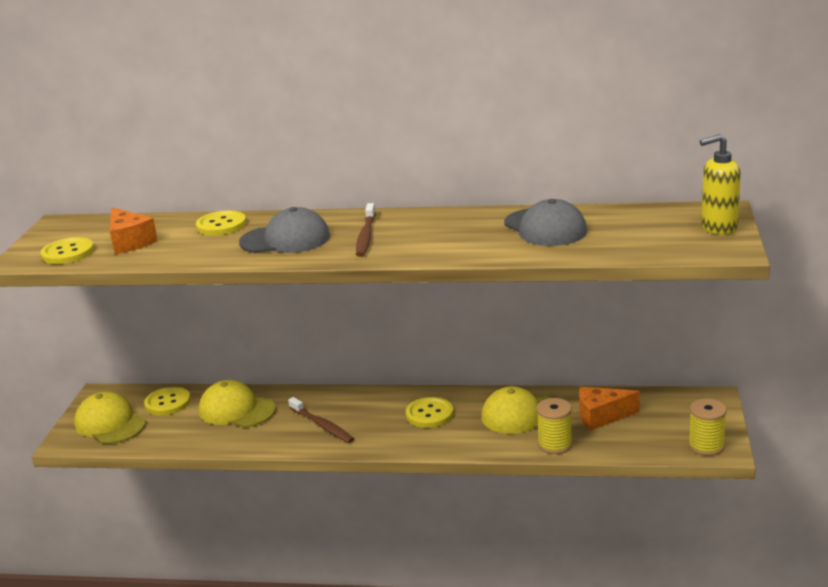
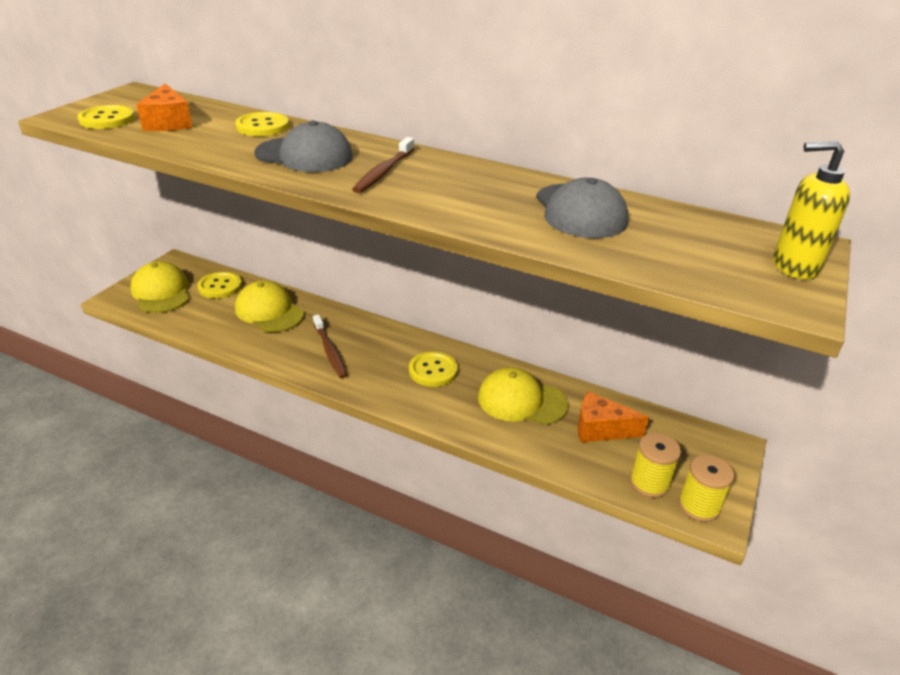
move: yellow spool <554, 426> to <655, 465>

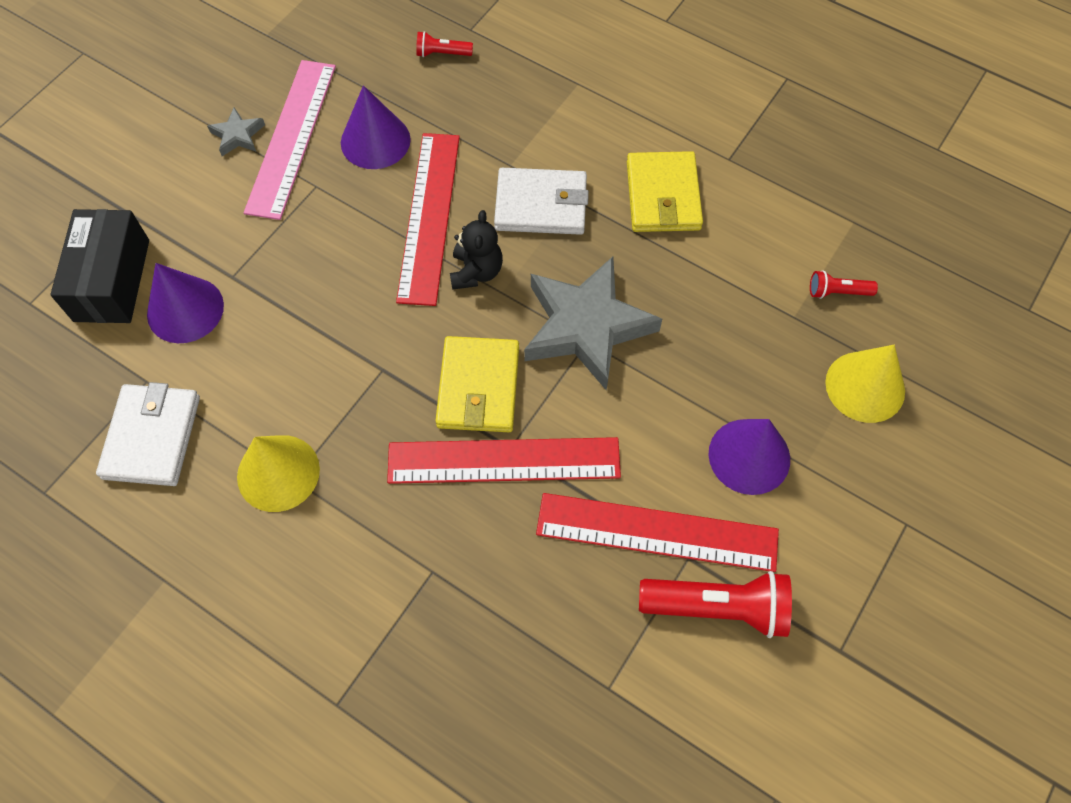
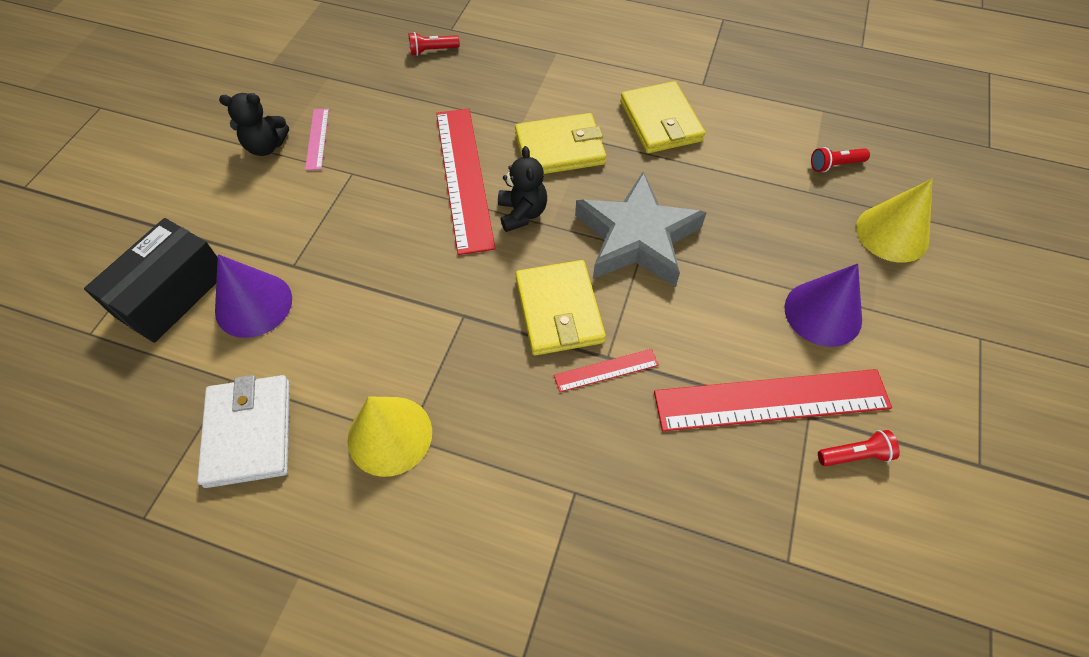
delete: purple cone <376, 127>
replace: grey star <236, 131> to black teddy bear <254, 124>
recolor: white wallet <541, 201> to yellow wallet <560, 143>
rotate: black box <99, 266> = <151, 280> 45 degrees clockwise
resize: pink ruler <290, 140> = <317, 139> x0.46; red ruler <504, 460> = <606, 370> x0.46; red flashlight <715, 604> = <859, 448> x0.50

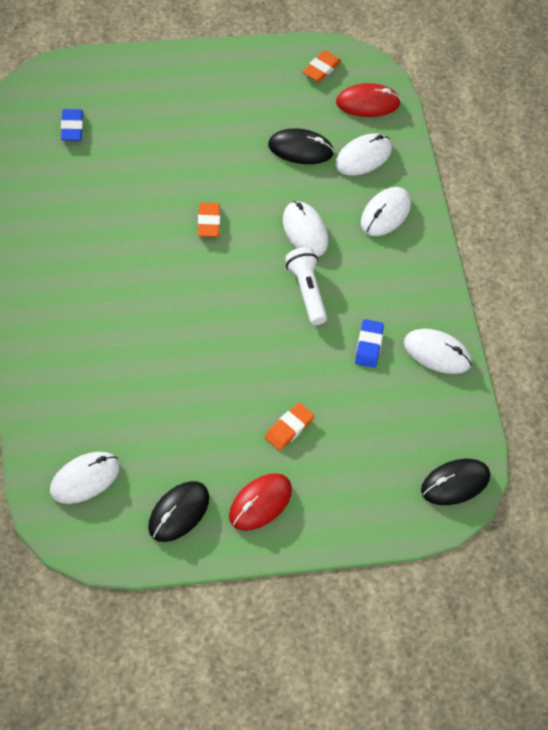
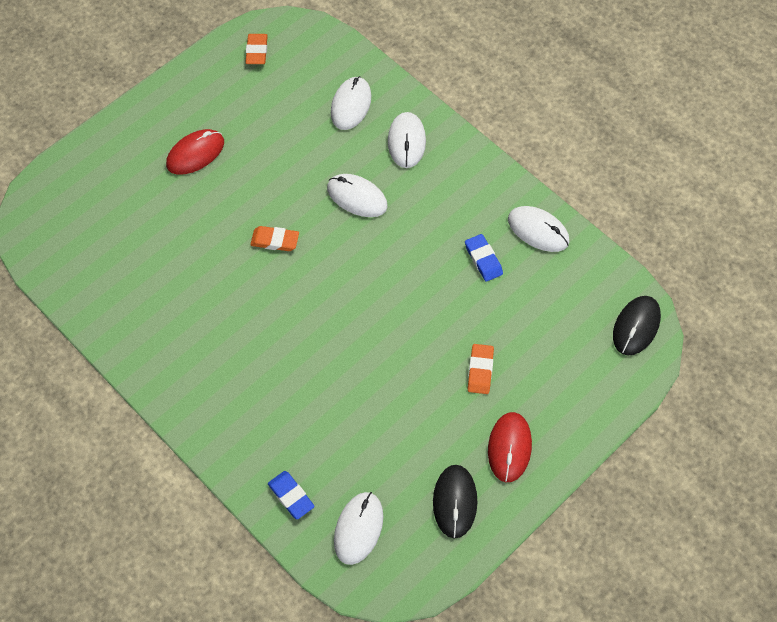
delete: black mouse <301, 146>; white flashlight <306, 286>
move: red mouse <368, 100> to <195, 152>; blue eraser <72, 125> to <291, 495>
rotate: orange eraser <209, 220> = <274, 238> 45 degrees counterclockwise; white mouse <438, 351> = <539, 229> 45 degrees clockwise

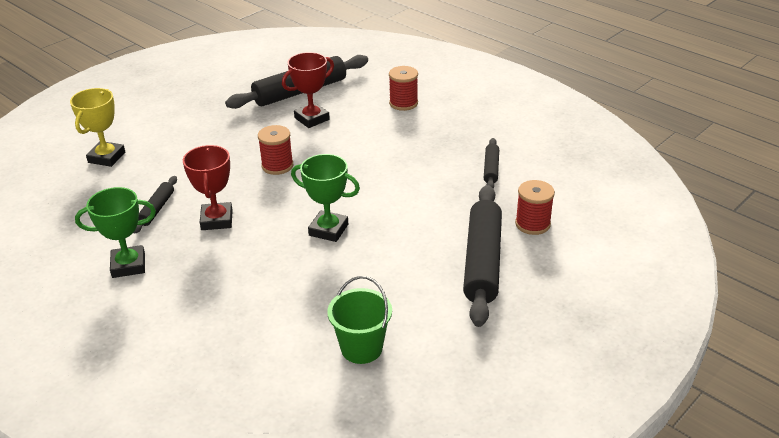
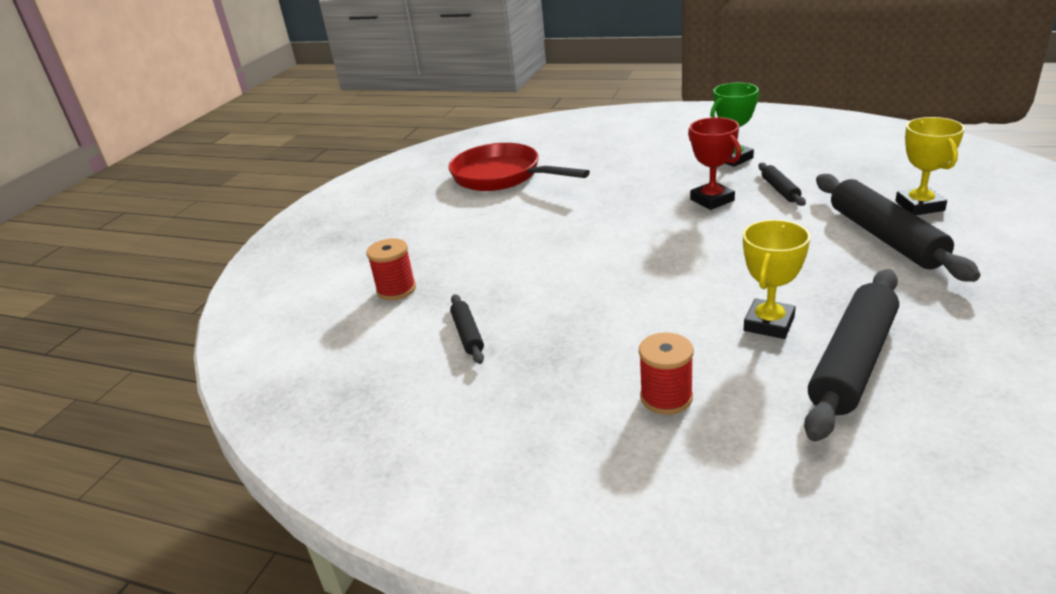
delete: red spool <275, 150>; green trophy <325, 198>
move: black rolling pin <482, 256> to <898, 228>
replace: green bucket <359, 320> to red pan <519, 167>
recolor: red trophy <308, 90> to yellow trophy <776, 279>

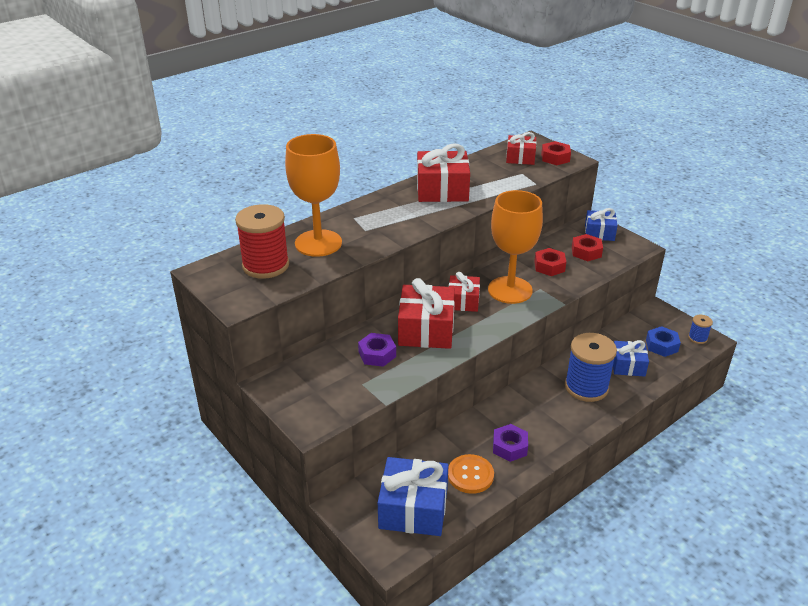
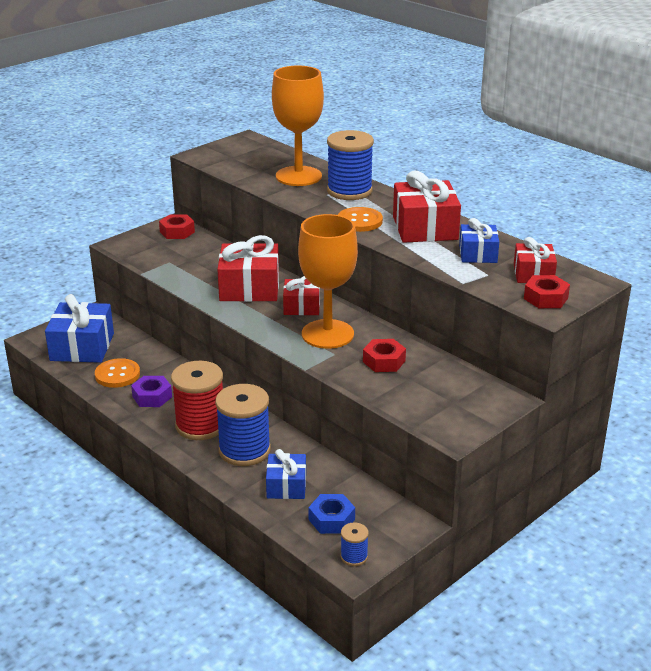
delete: purple nut <377, 350>
insert: blue spool <350, 165>; orange button <360, 219>
move: red spool <262, 241> to <197, 400>; blue gift <601, 224> to <479, 240>; red nut <587, 247> to <177, 226>

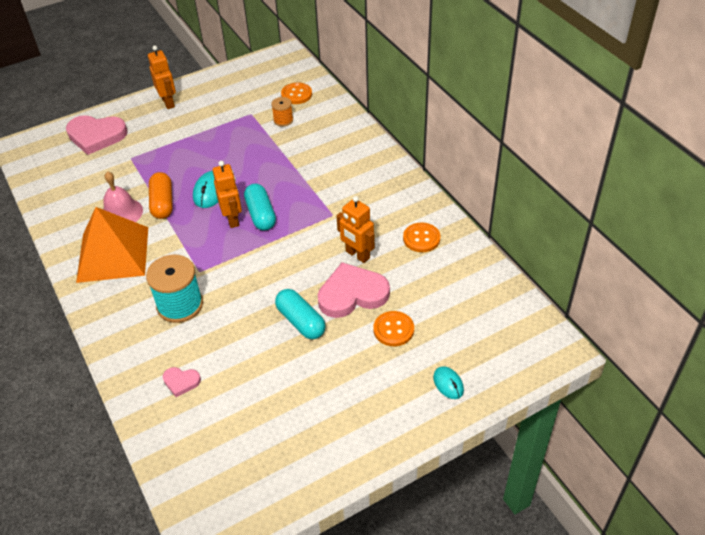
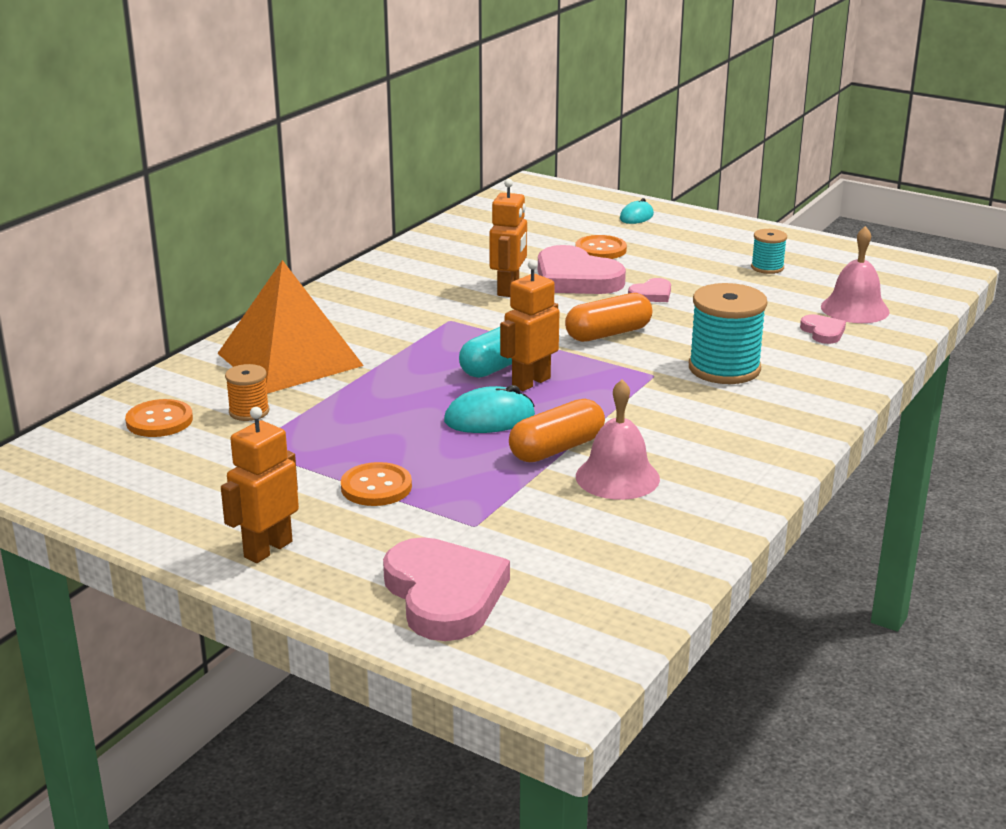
insert: pink bell <855, 274>; turquoise spool <769, 251>; orange capsule <608, 317>
move: orange pyramid <112, 245> to <290, 327>; orange button <422, 237> to <376, 484>
replace: turquoise capsule <300, 314> to pink heart <649, 290>

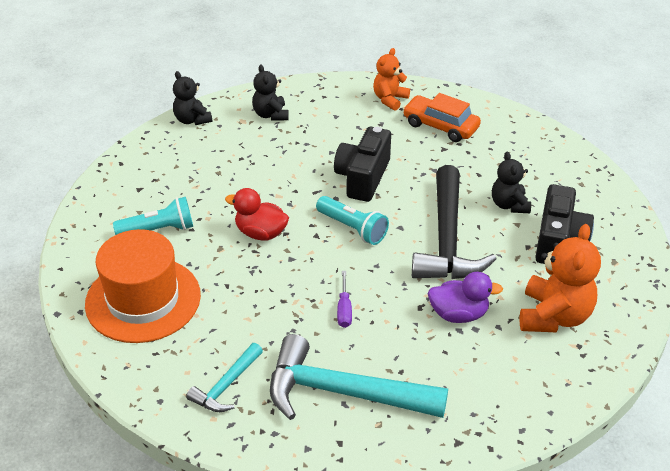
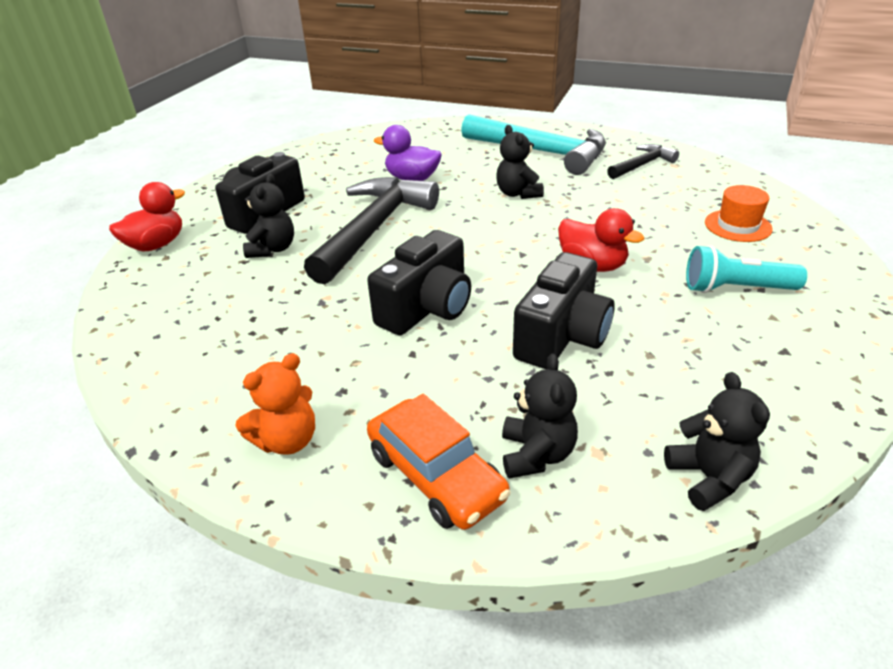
delete: turquoise flashlight <352, 220>; orange teddy bear <560, 278>
insert: red duck <147, 217>; black camera <564, 310>
move: orange car <442, 117> to <438, 462>
replace: purple screwdriver <344, 299> to black teddy bear <520, 162>
recolor: turquoise hammer <224, 377> to black hammer <643, 161>
resize: orange hat <143, 286> = <739, 213> x0.49

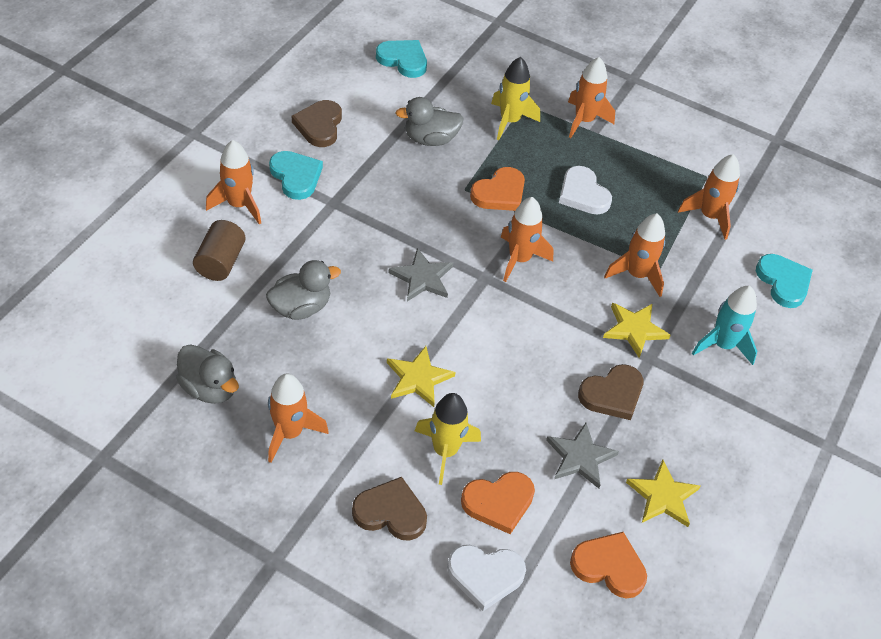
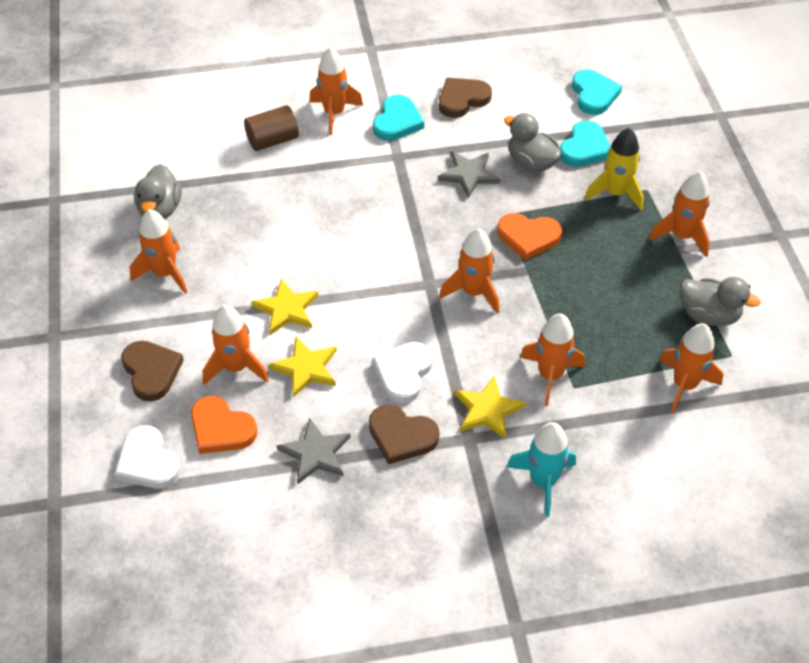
delete: orange heart <608, 565>
move: white heart <585, 190> to <403, 372>; grey star <420, 275> to <469, 174>; turquoise heart <784, 281> to <585, 144>; grey duck <303, 290> to <720, 301>; yellow star <663, 493> to <302, 367>
recolor: yellow rocket <448, 439> to orange rocket <236, 345>

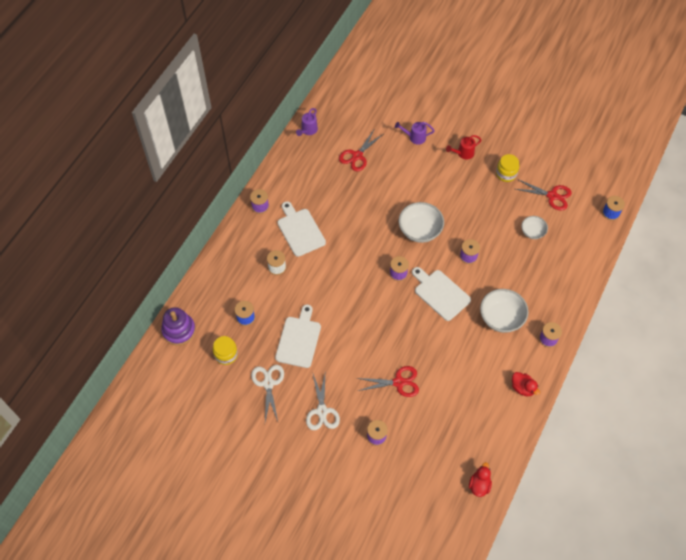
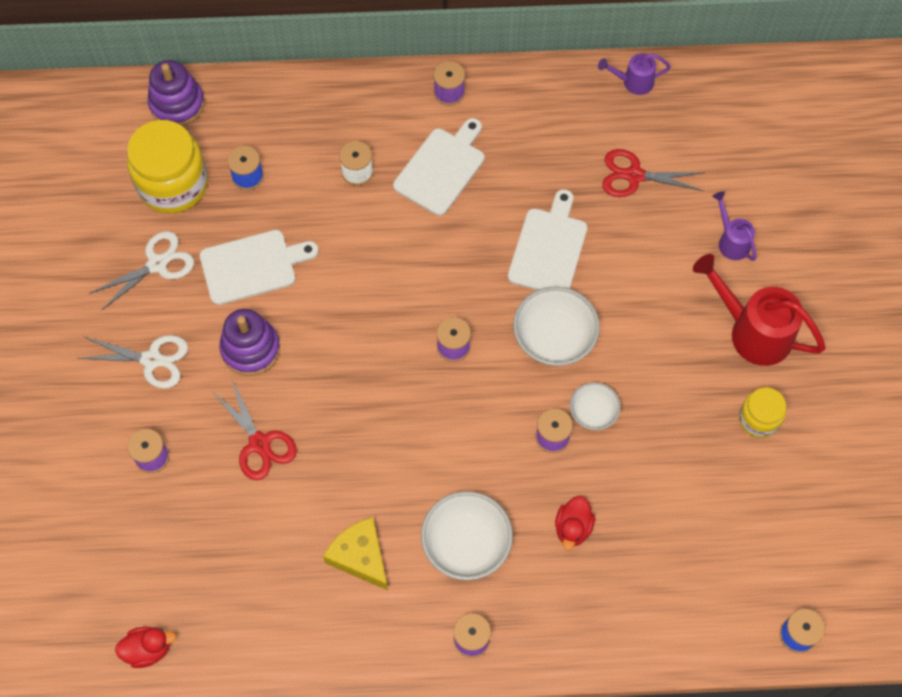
delete: red scissors <544, 194>
insert: purple stacking toy <249, 342>; yellow cheese <355, 553>
move: white bowl <534, 227> to <595, 406>; white cutting board <441, 294> to <547, 239>; red duck <526, 384> to <575, 523>
rotate: white scissors <323, 402> = <134, 362> 135 degrees counterclockwise
resize: red watering can <463, 147> = <759, 310> x1.88; yellow jar <225, 350> = <167, 167> x1.83

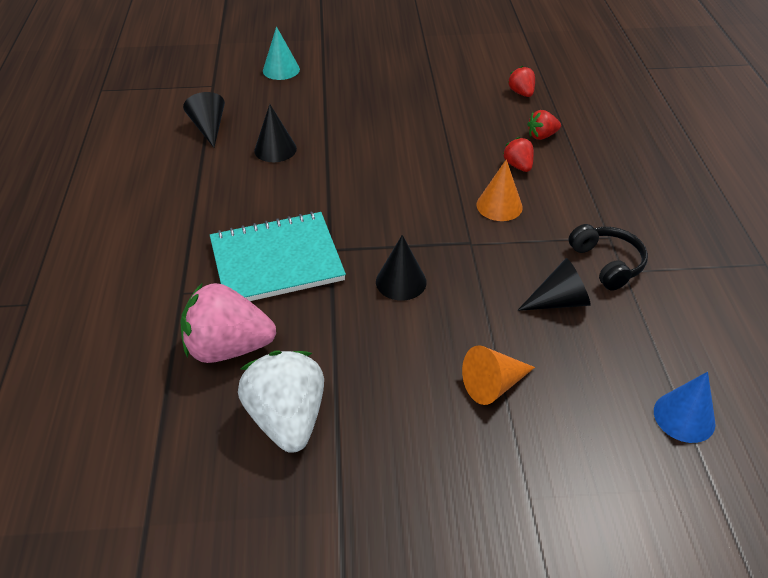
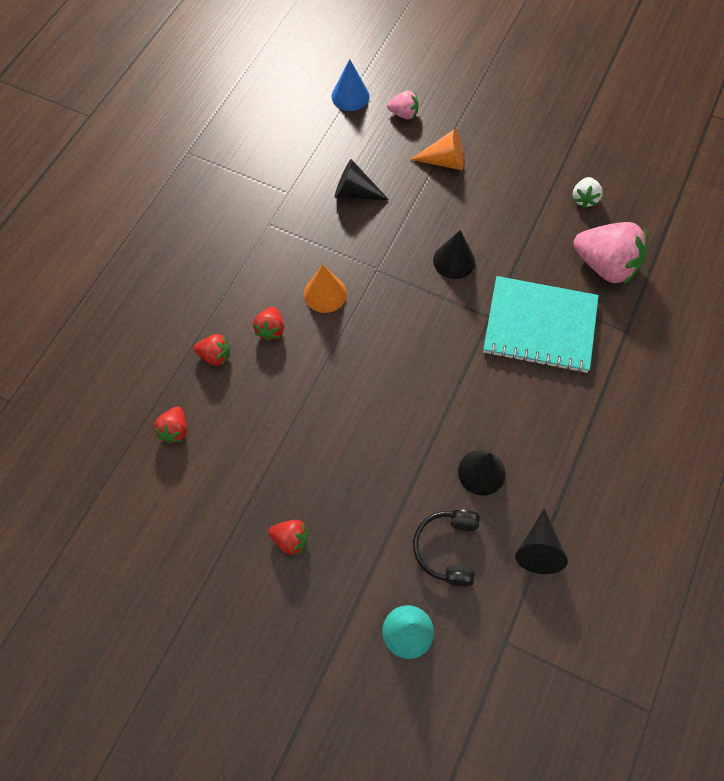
insert: pink strawberry <402, 105>; red strawberry <288, 537>
move: black headphones <608, 257> to <446, 548>
resize: white strawberry <281, 401> = <588, 192> x0.50

